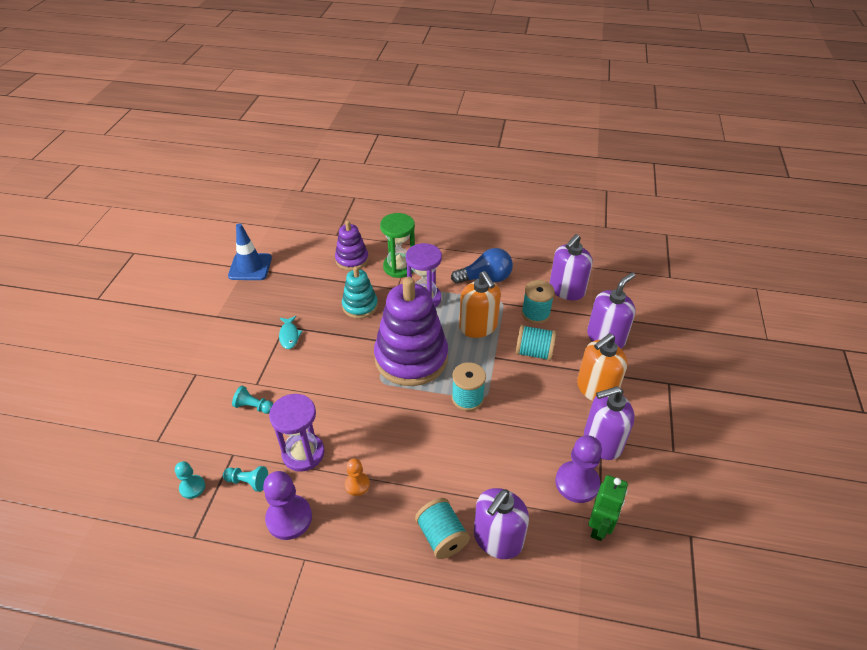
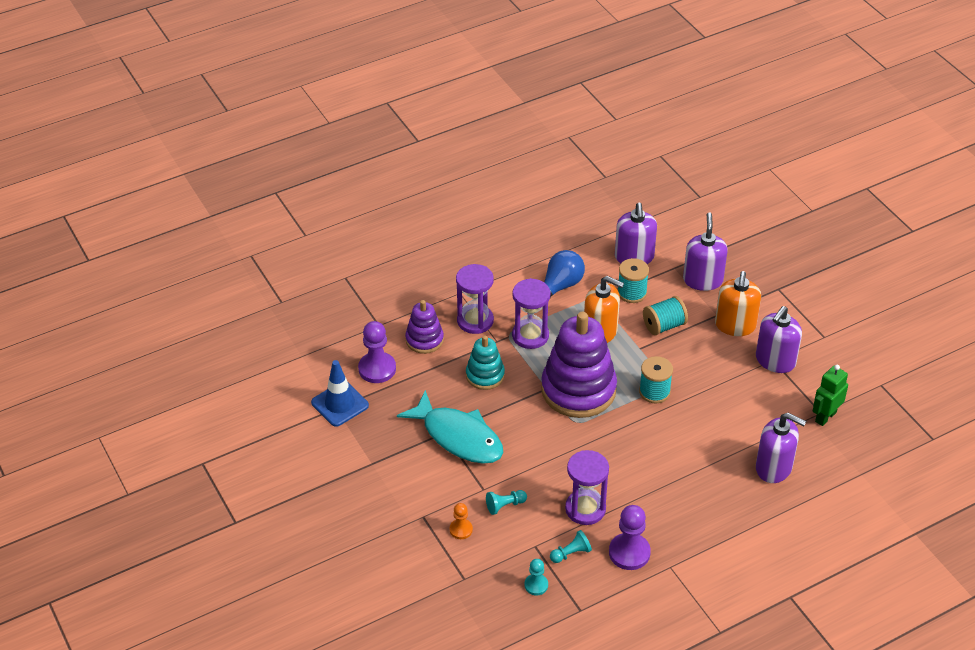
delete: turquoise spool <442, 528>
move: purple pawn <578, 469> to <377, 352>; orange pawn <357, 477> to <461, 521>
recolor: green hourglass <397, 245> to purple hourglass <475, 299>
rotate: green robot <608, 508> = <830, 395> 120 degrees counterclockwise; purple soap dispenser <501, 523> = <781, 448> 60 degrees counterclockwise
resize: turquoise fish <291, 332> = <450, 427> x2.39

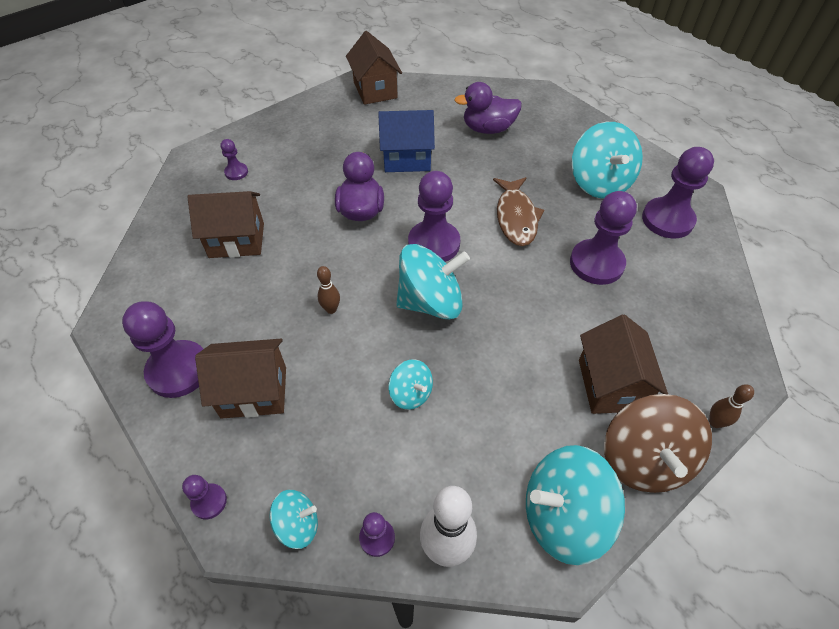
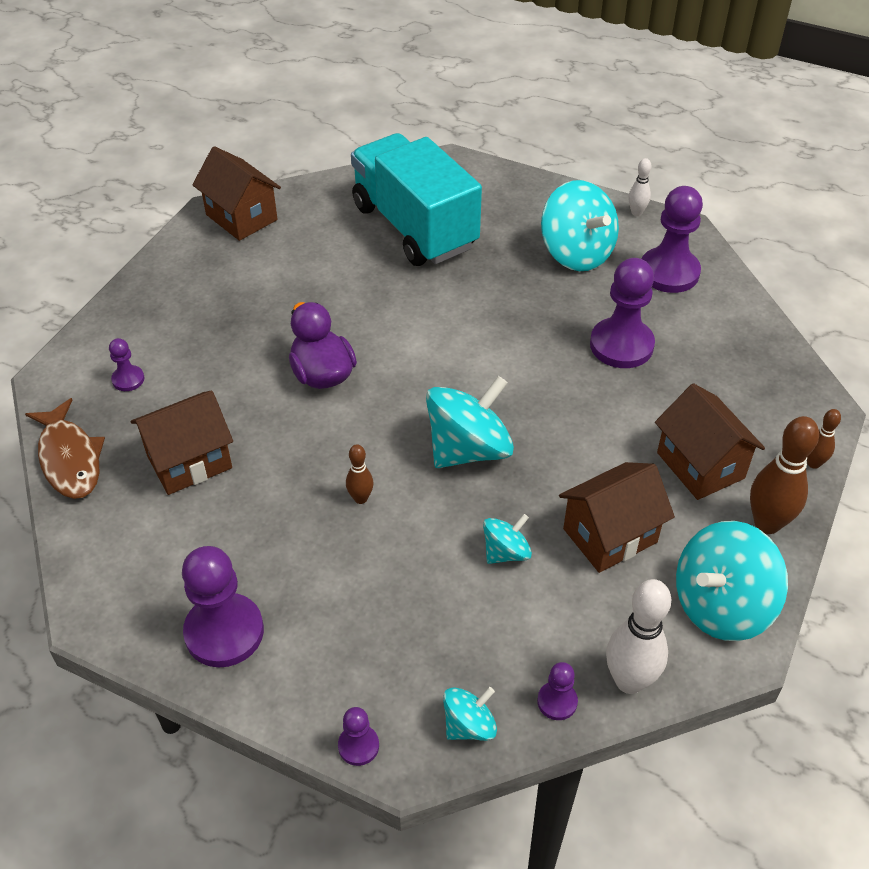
delete: blue house <406, 141>; purple pawn <434, 216>
insert: white bowling pin <639, 187>
move: brown fish <518, 211> to <65, 448>; brown house <240, 379> to <617, 517>
replace: purple duck <488, 108> to turquoise truck <416, 199>; brown spinning top <658, 443> to brown bowling pin <784, 475>
rotate: turquoise spinning top <410, 384> = <507, 539> 60 degrees counterclockwise

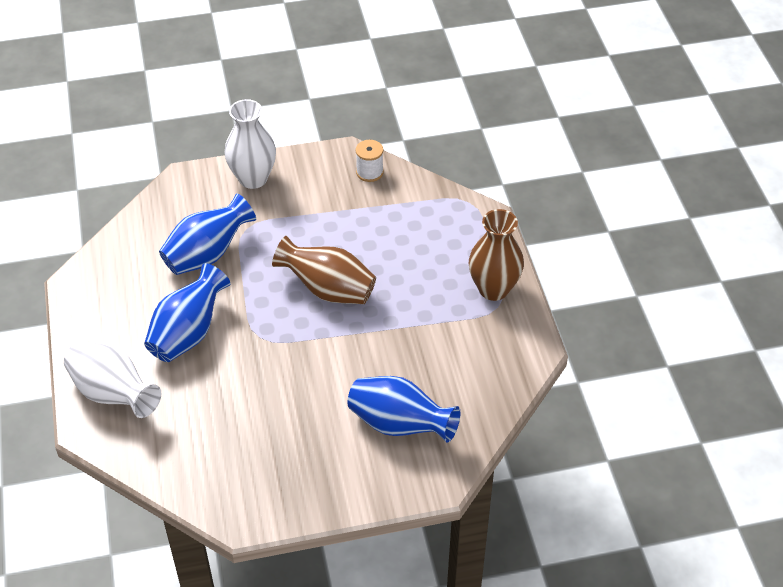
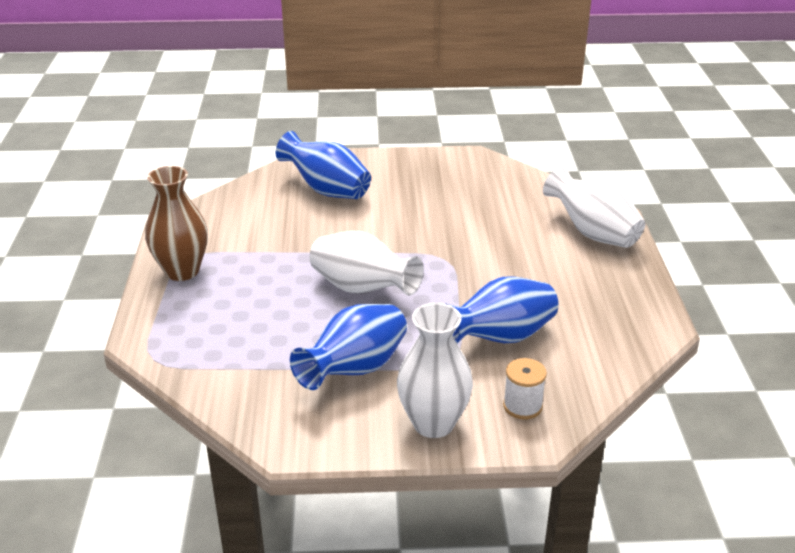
move: white spool <369, 161> to <525, 388>; blue vase <187, 312> to <348, 347>
recolor: brown vase <324, 270> to white vase <367, 263>

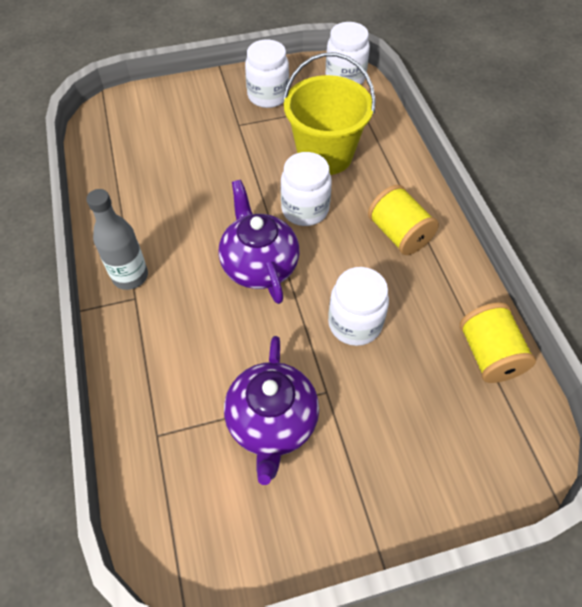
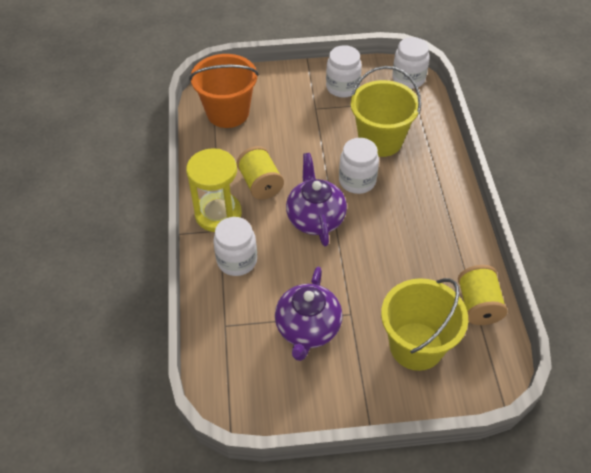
insert: orange bucket <224, 91>; yellow bucket <424, 324>
move: yellow spool <403, 220> to <260, 173>; white jar <358, 306> to <235, 246>
replace: grey bottle <117, 239> to yellow hourglass <214, 190>

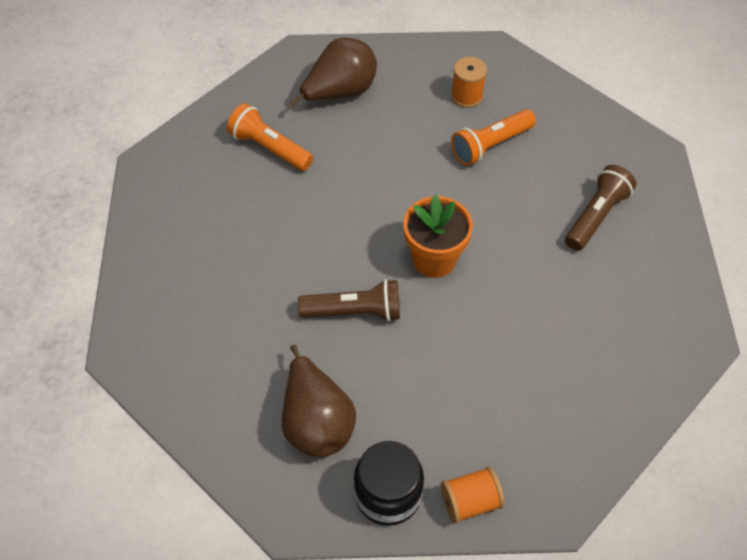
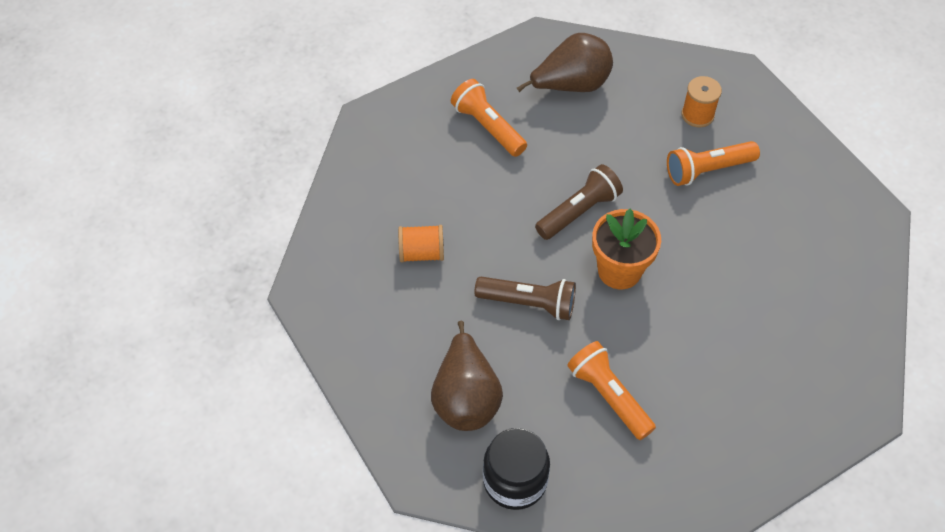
insert: orange flashlight <611, 390>
move: brown flashlight <600, 208> to <579, 202>; orange spool <473, 495> to <421, 244>

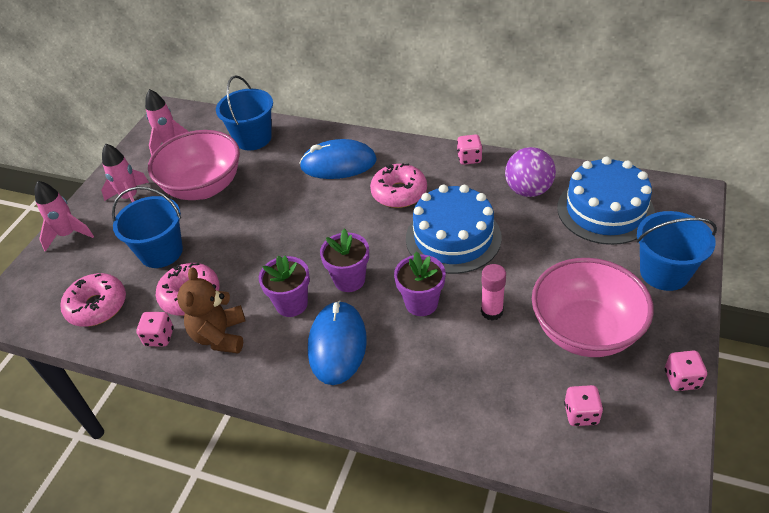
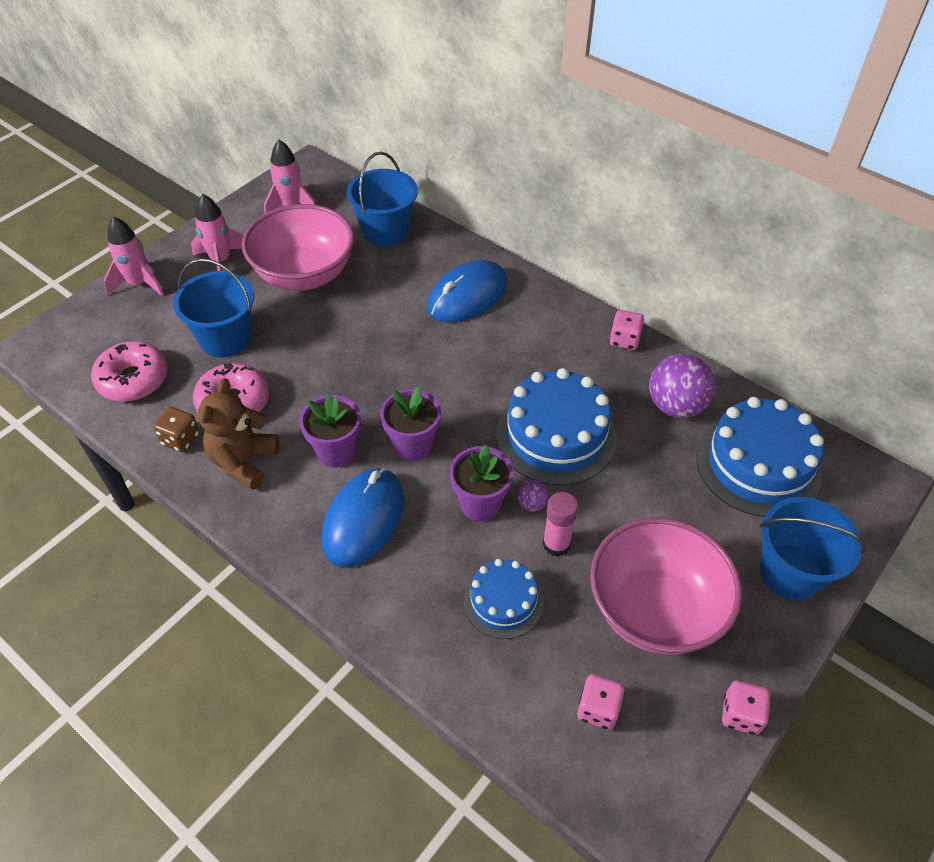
delete: pink donut <398, 186>
insert: purple ball <533, 496>; blue cake <503, 599>
recolor: pink dice <155, 329> to brown dice <176, 429>
rotate: blue mouse <338, 159> = <467, 291> 60 degrees counterclockwise

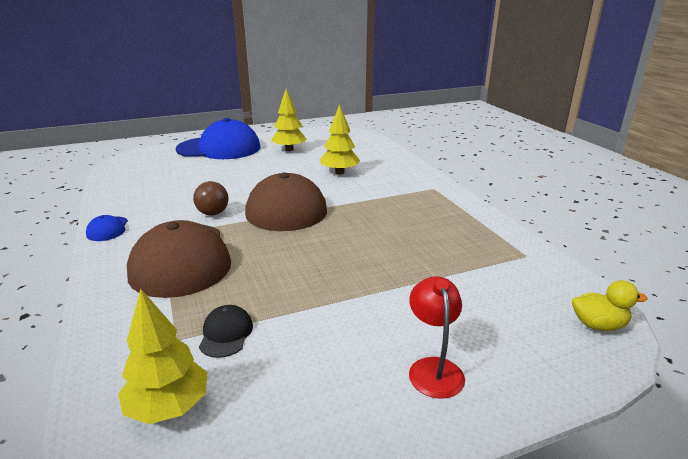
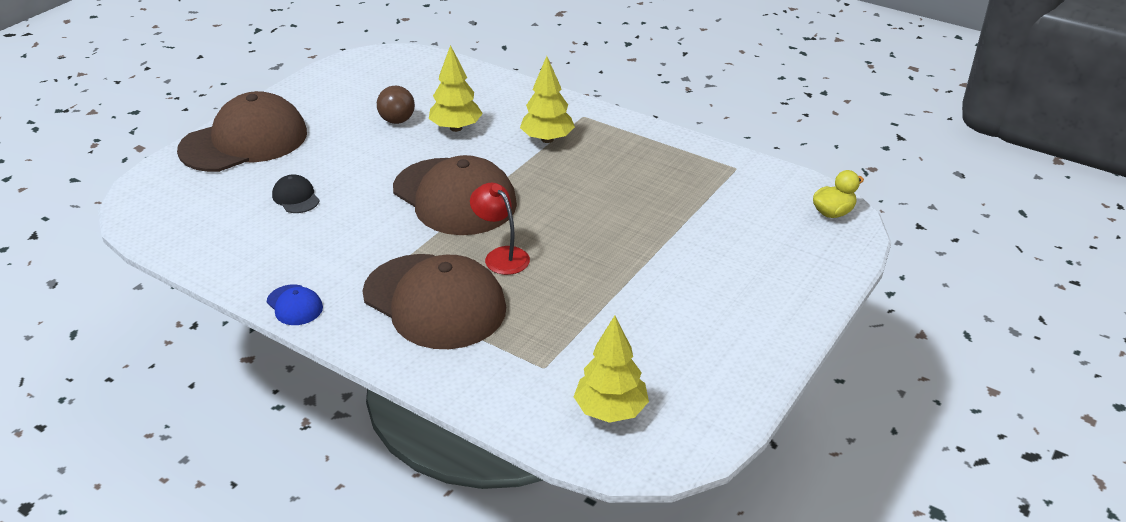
move: yellow tree <289, 120> to <547, 99>; brown ball <210, 198> to <396, 105>; red lamp <437, 337> to <500, 229>; black cap <226, 331> to <296, 193>
recolor: blue cap <217, 138> to brown cap <242, 131>

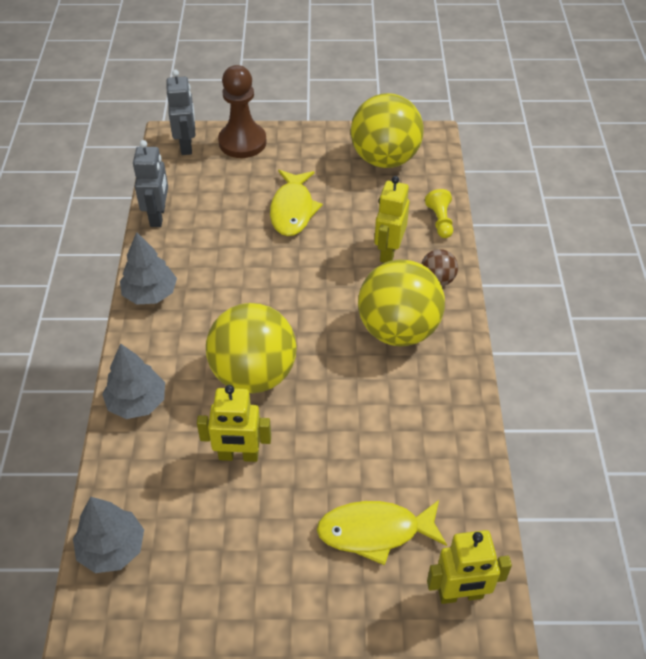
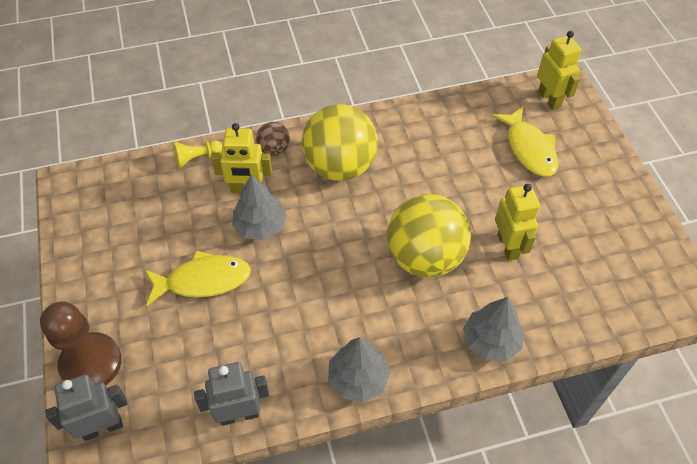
delete: yellow ball <387, 130>
move: grey tree <108, 534> to <259, 207>

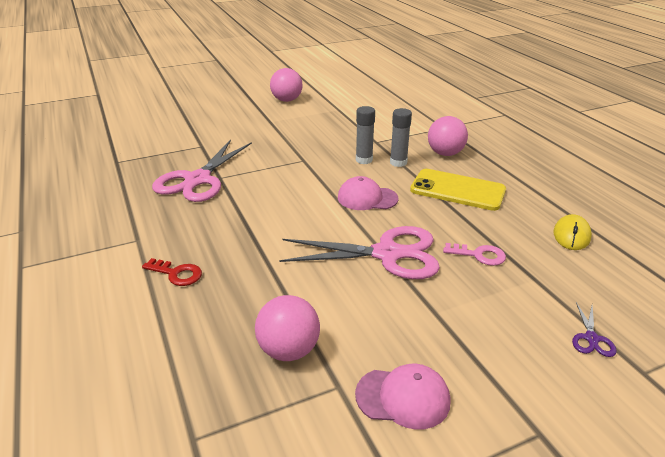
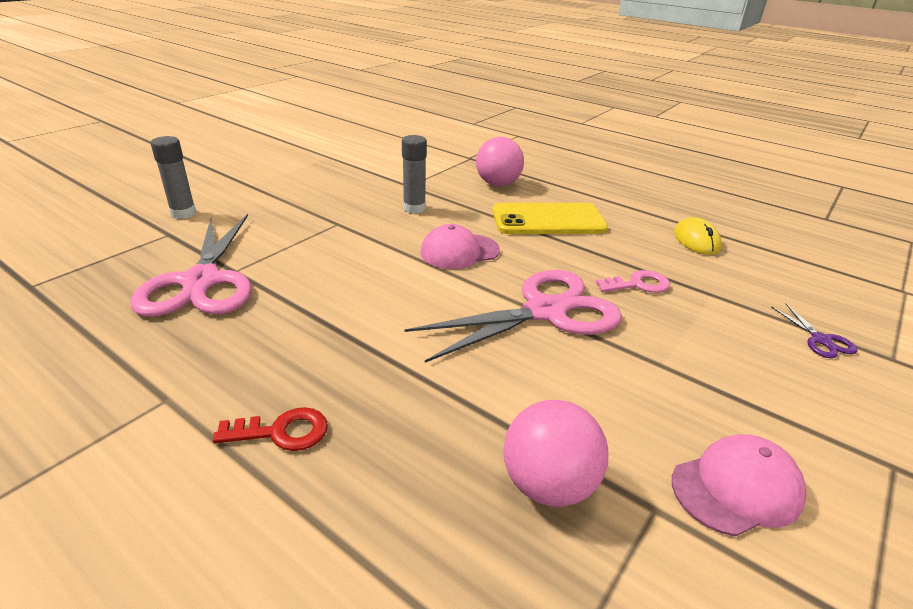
delete: pink ball <286, 85>
move: grey glue stick <401, 137> to <173, 177>

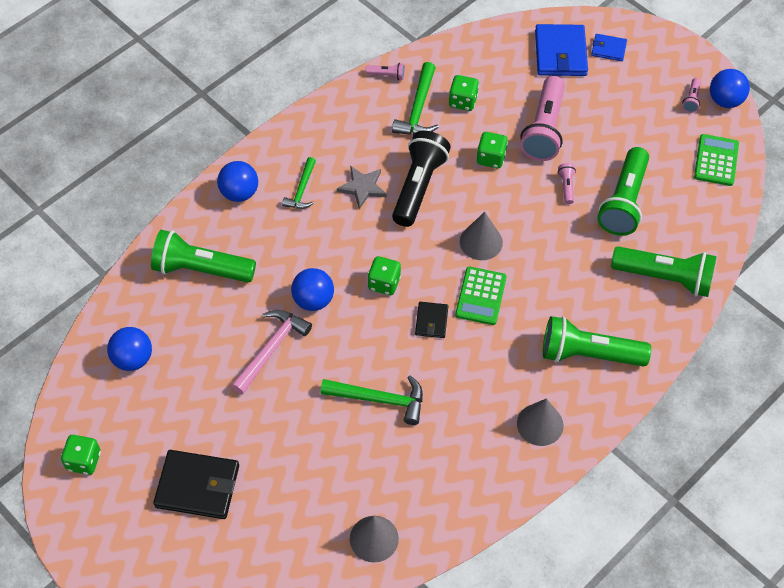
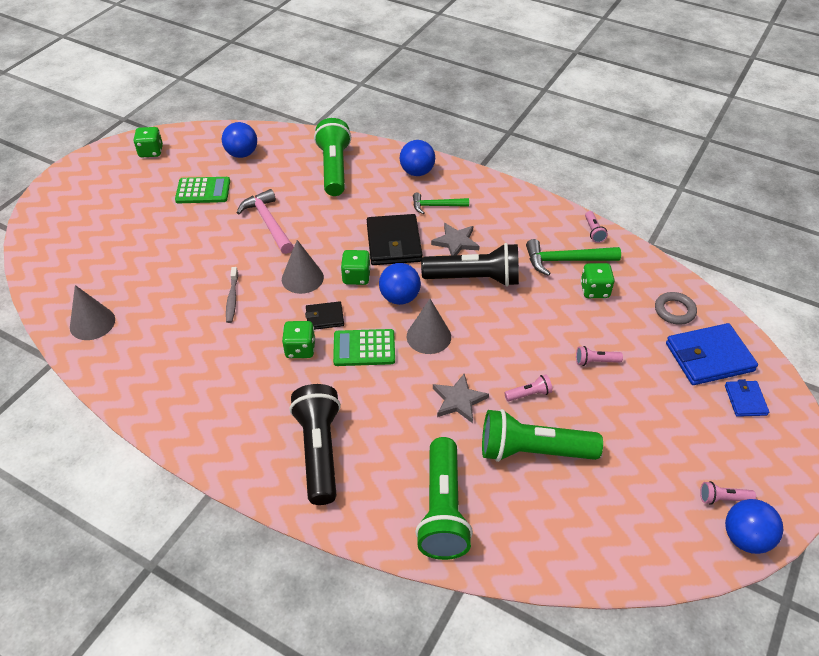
insert: grey ring <676, 308>; grey star <461, 398>
move: green dice <492, 150> to <298, 339>; green calculator <716, 160> to <202, 190>; blue ball <312, 289> to <400, 284>; grey cone <540, 422> to <303, 267>; black wallet <196, 484> to <394, 239>
replace: green hammer <371, 400> to grey toothbrush <232, 295>
recolor: green flashlight <597, 341> to black flashlight <315, 444>
rotate: pink hammer <271, 352> = <264, 221> 135 degrees counterclockwise
resize: pink flashlight <542, 118> = <599, 356> x0.42

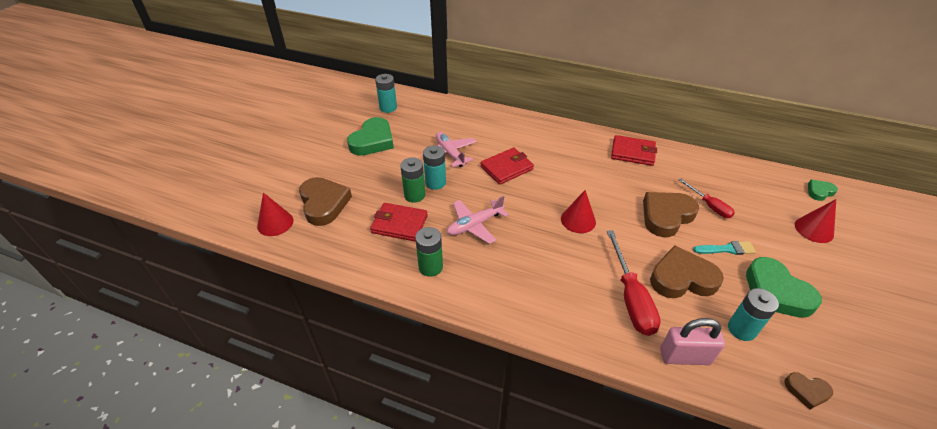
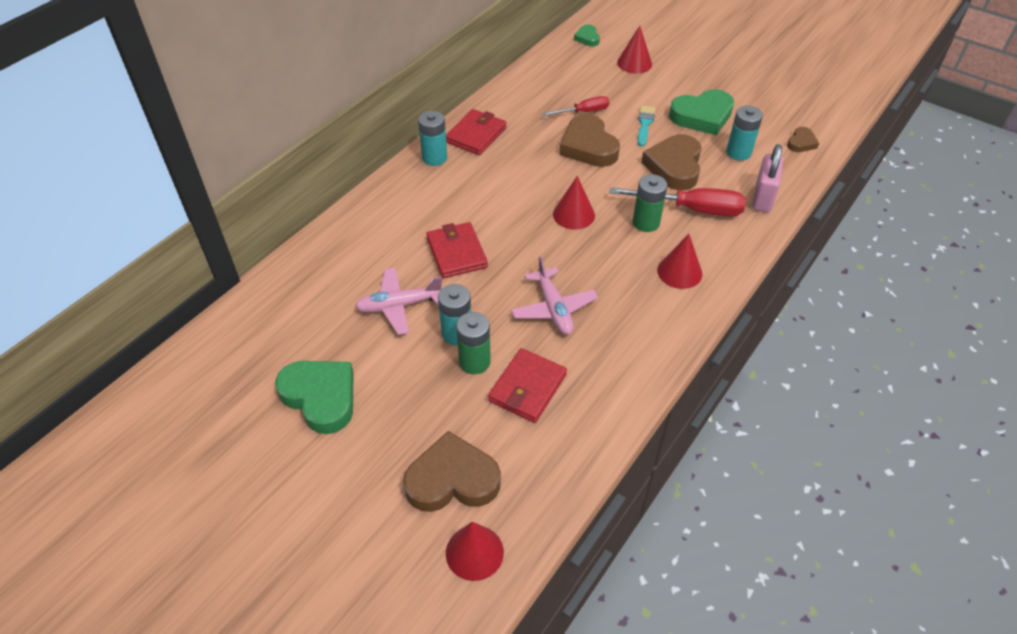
insert: red cone <679, 261>
move: turquoise battery <386, 93> to <432, 138>; green battery <429, 252> to <650, 203>

